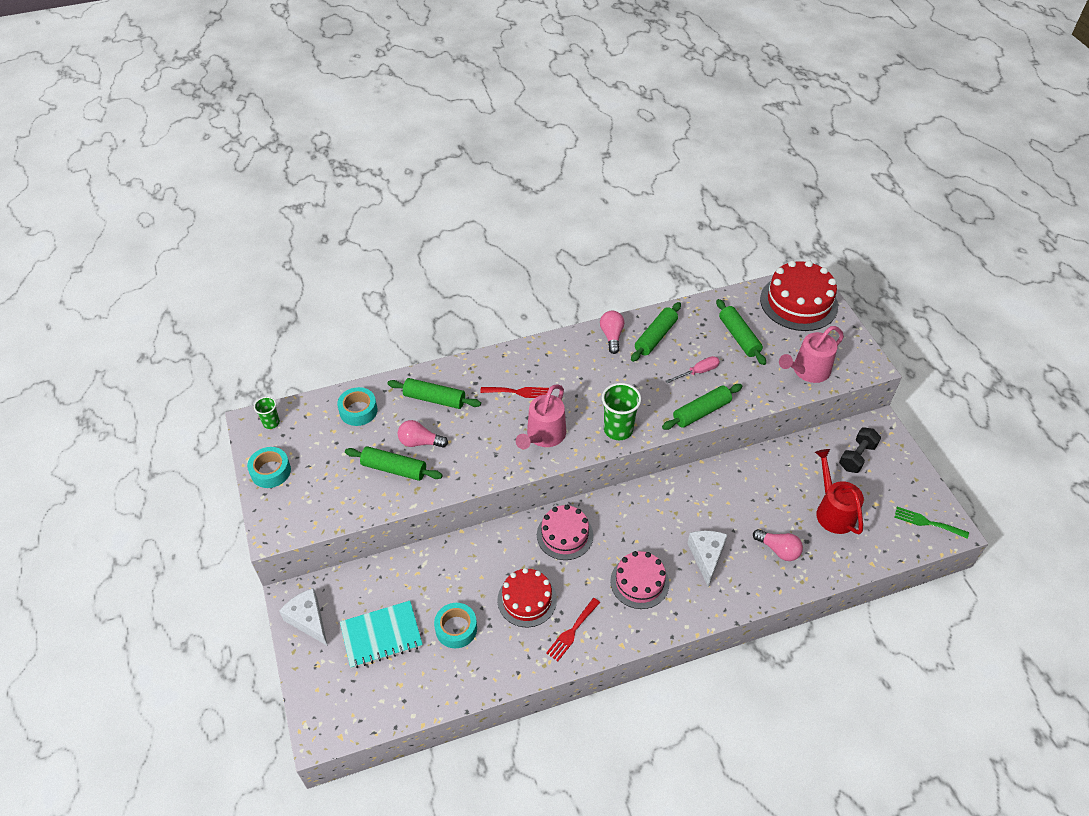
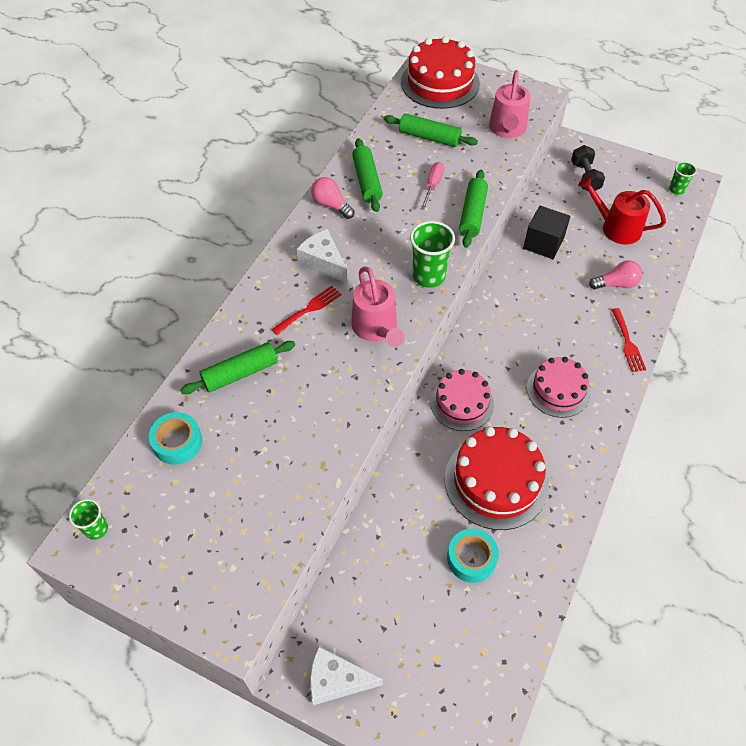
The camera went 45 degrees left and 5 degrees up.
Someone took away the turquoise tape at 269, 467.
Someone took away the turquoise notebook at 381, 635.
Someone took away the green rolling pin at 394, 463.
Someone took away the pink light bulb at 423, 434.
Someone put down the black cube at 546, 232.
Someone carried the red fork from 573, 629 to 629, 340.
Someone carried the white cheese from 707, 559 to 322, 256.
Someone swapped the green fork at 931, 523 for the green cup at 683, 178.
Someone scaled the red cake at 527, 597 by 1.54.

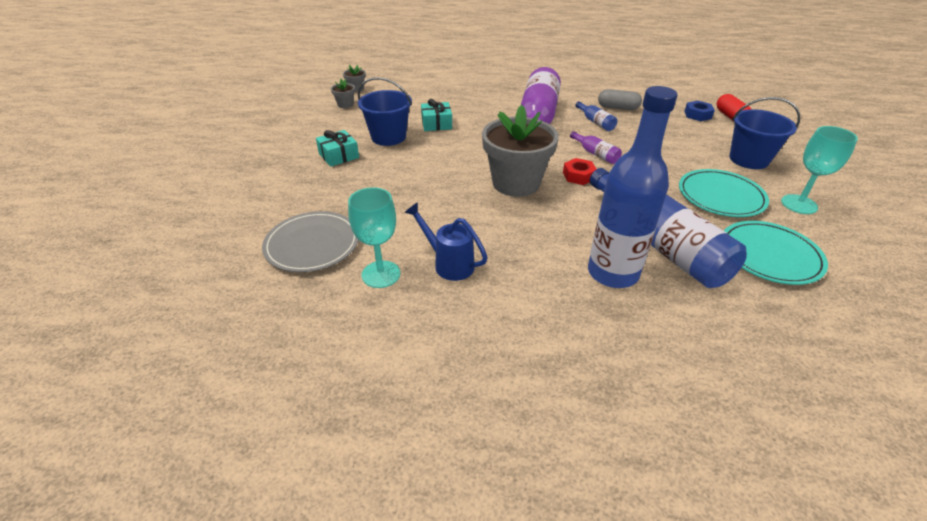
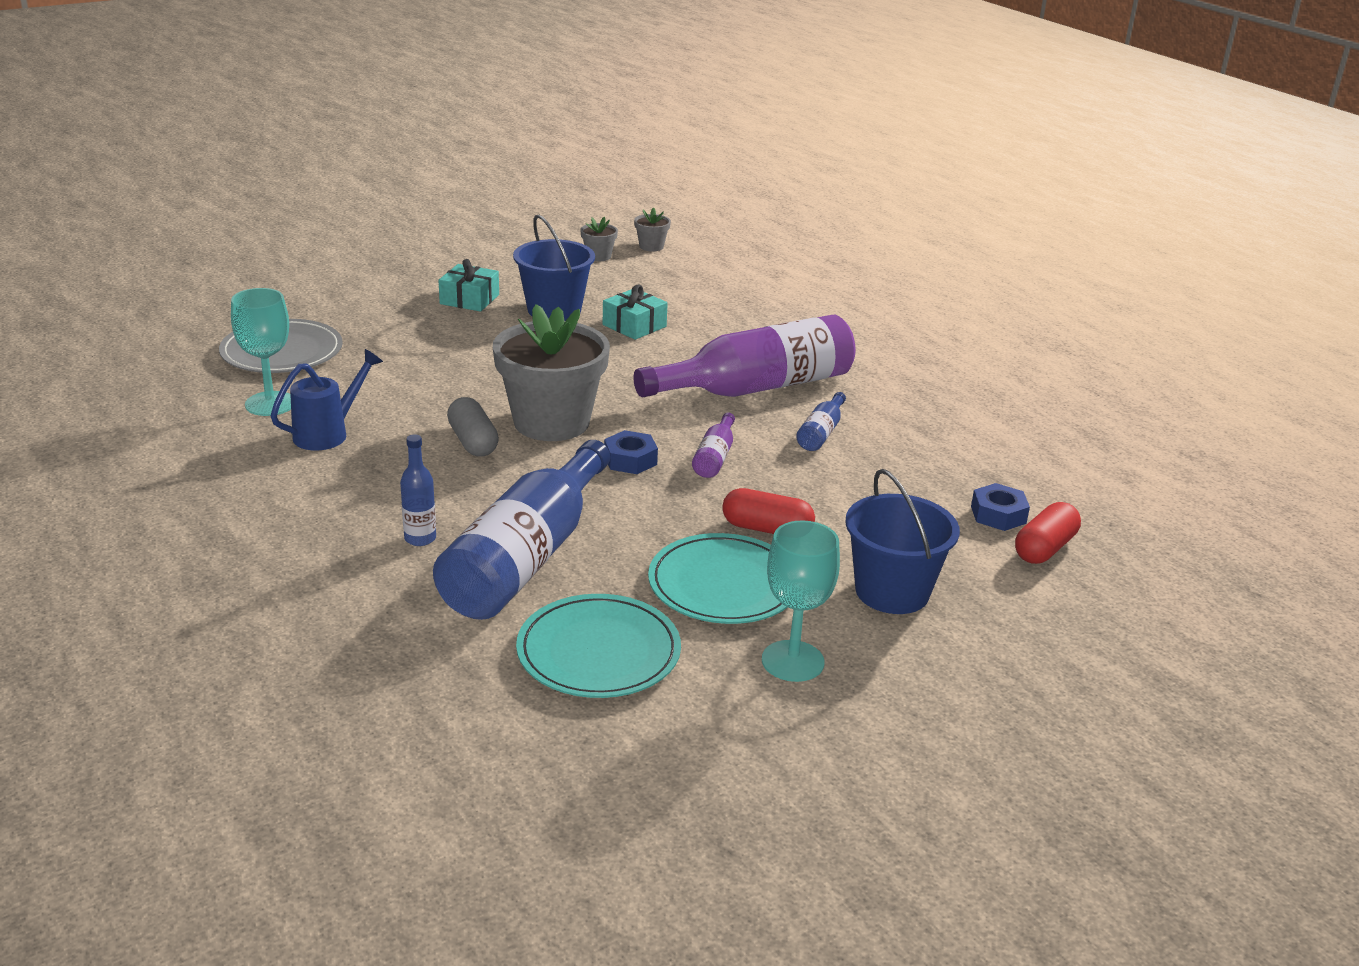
The camera went 50 degrees right and 10 degrees down.
Someone put down the red capsule at 768, 511.
Someone carried the grey capsule from 620, 99 to 473, 426.
Someone repainted the red nut at 579, 171, which became the blue nut at 631, 452.
Someone rotated the blue watering can at 446, 241 by 45 degrees clockwise.
Someone scaled the blue bottle at 633, 187 by 0.42.

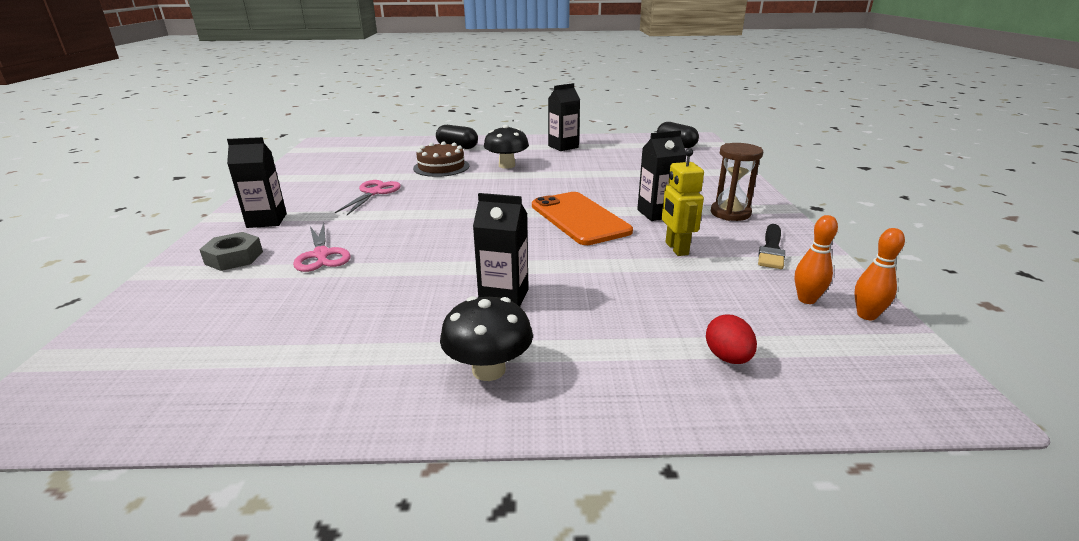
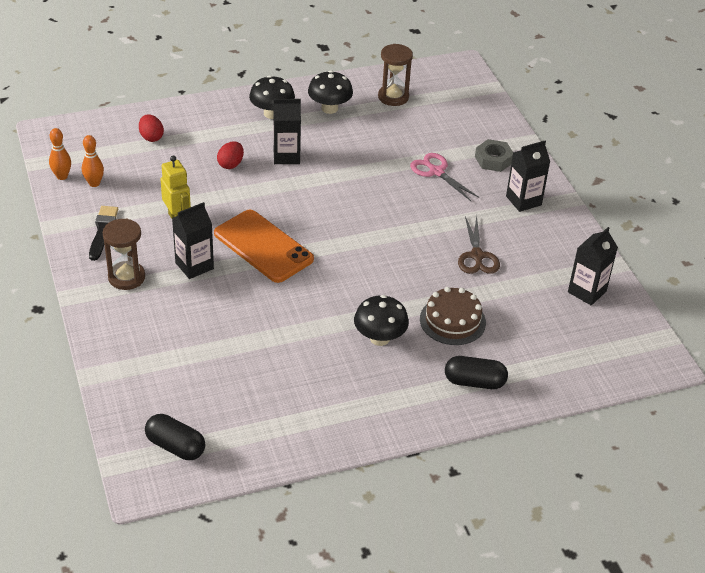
The camera went 160 degrees right and 15 degrees up.
Someone put down the red egg at 230, 155.
Someone put down the black mushroom at 330, 92.
Someone put down the brown hourglass at 395, 75.
Someone carried the black carton from 564, 117 to 593, 266.
Someone repainted the pink scissors at 368, 197, which became the brown scissors at 479, 245.

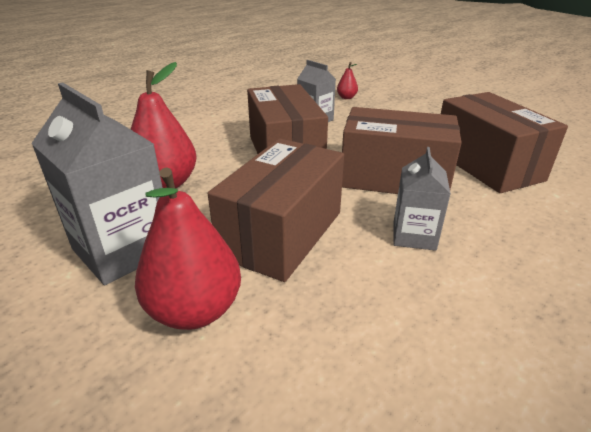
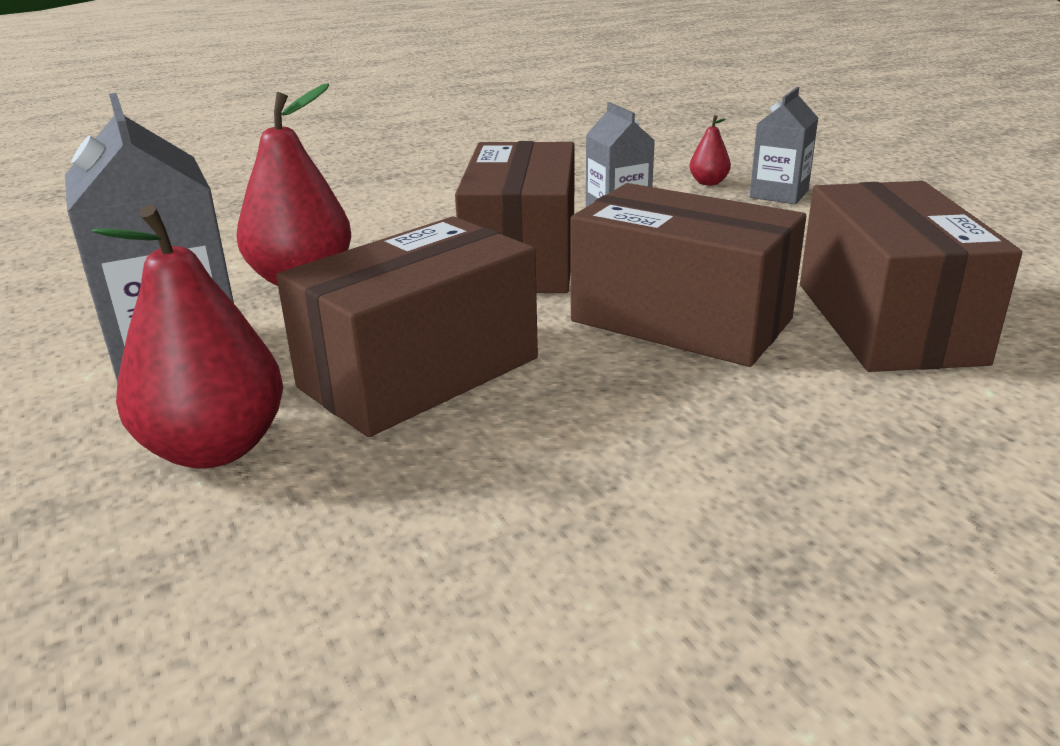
The camera went 20 degrees right and 5 degrees down.
Someone carried the grey carton from 422, 199 to 784, 145.

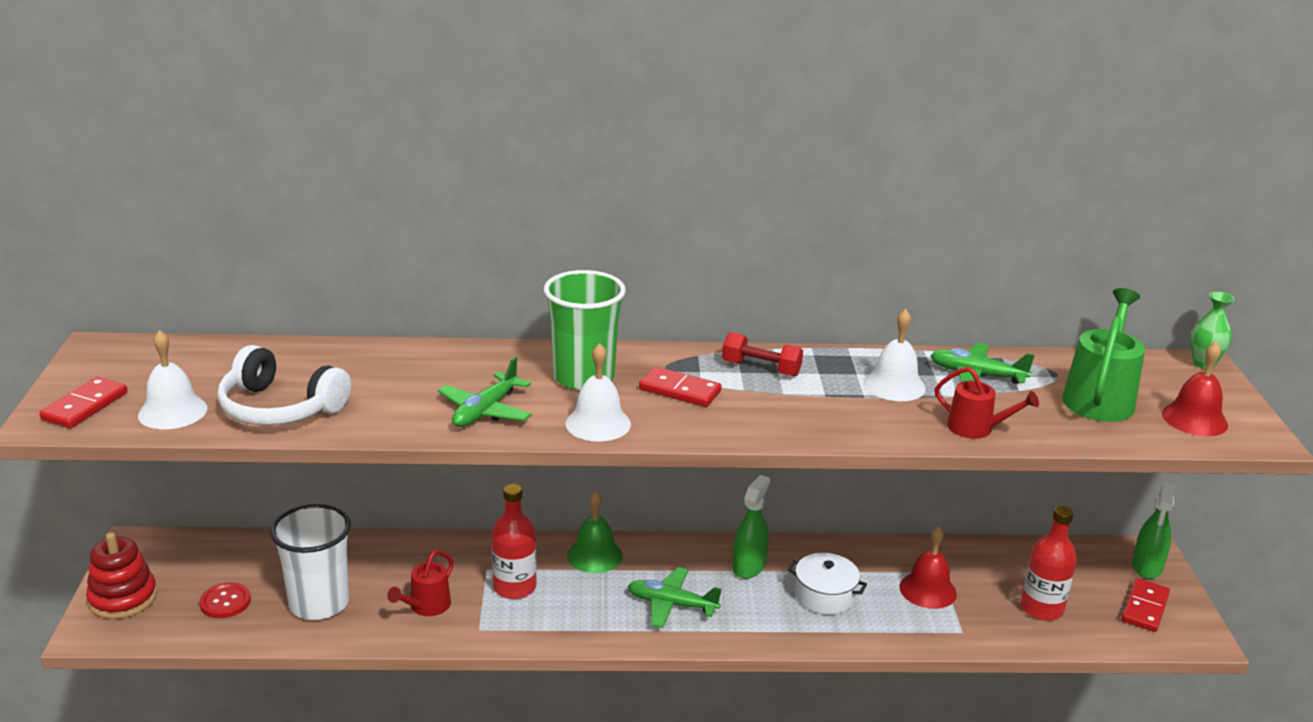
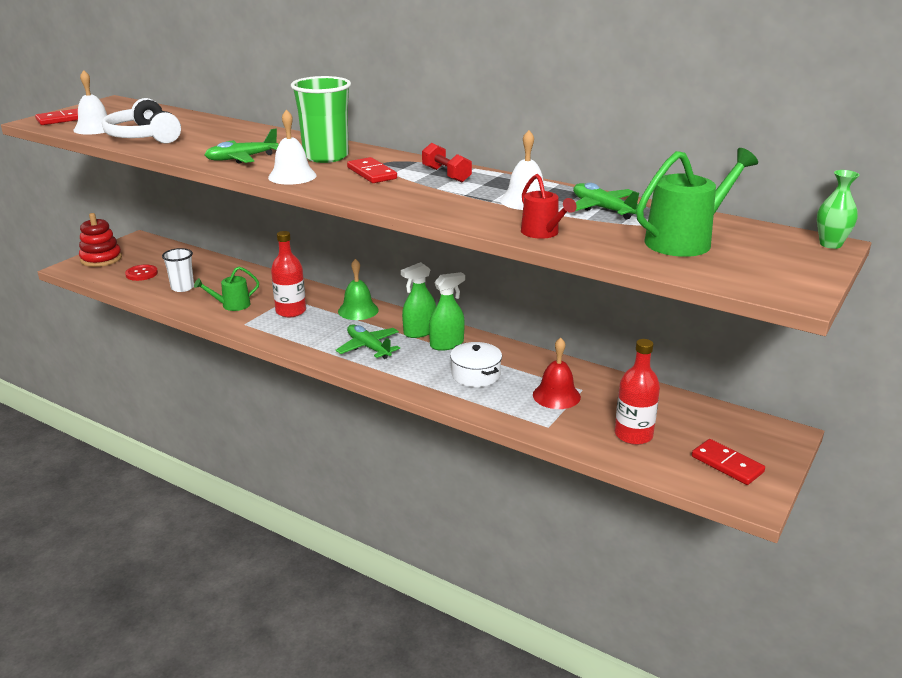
The camera went 35 degrees right and 0 degrees up.
Someone took away the red bell at 1195, 389.
Someone carried the green spray bottle from 1153, 531 to 418, 300.
Someone repainted the red watering can at 420, 583, which became the green watering can at 226, 289.
Someone rotated the red domino at 1145, 605 by 75 degrees clockwise.
Someone scaled the white cup at 310, 562 by 0.59.

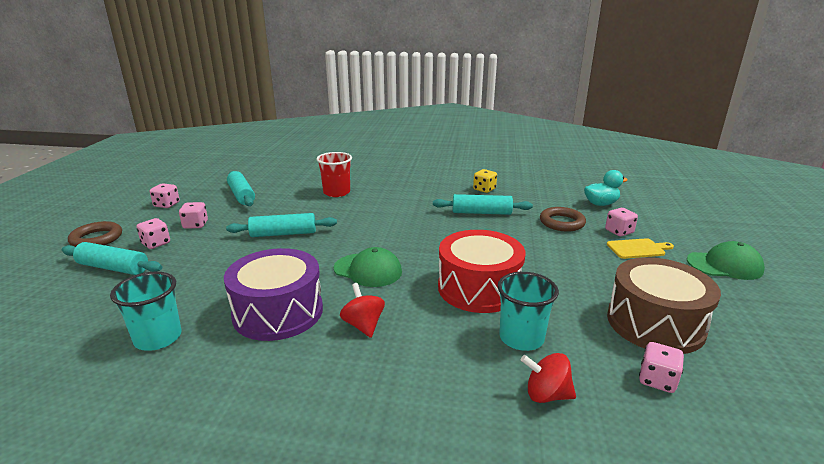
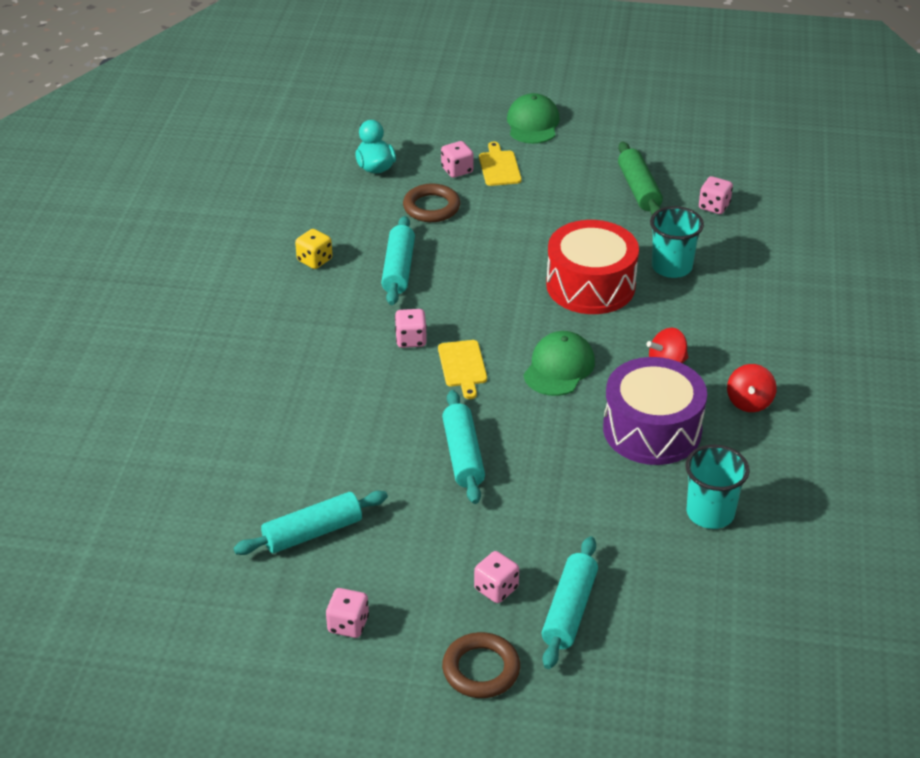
The camera went 90 degrees left and 15 degrees up.
Someone took away the red cup at 334, 174.
Someone put down the yellow cutting board at 462, 369.
Someone carried the pink dice from 193, 215 to 411, 328.
Someone carried the red spinning top from 548, 378 to 752, 388.
Someone swapped the brown drum at 664, 305 for the green rolling pin at 640, 178.

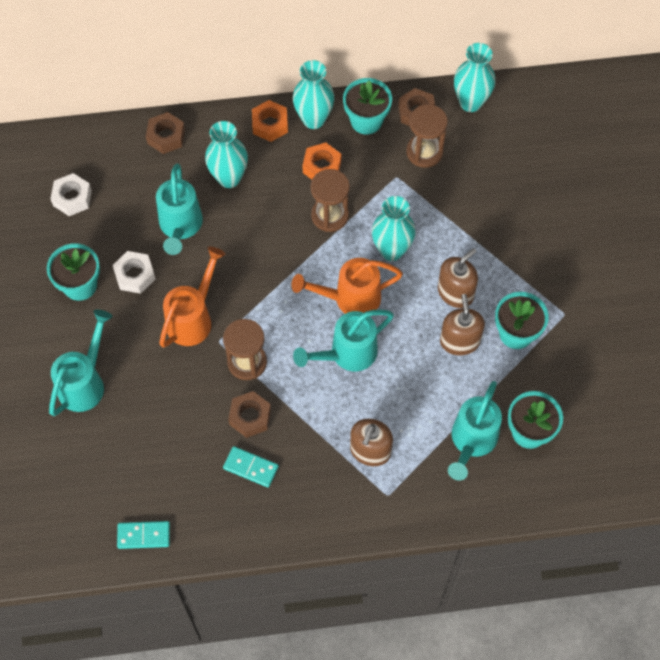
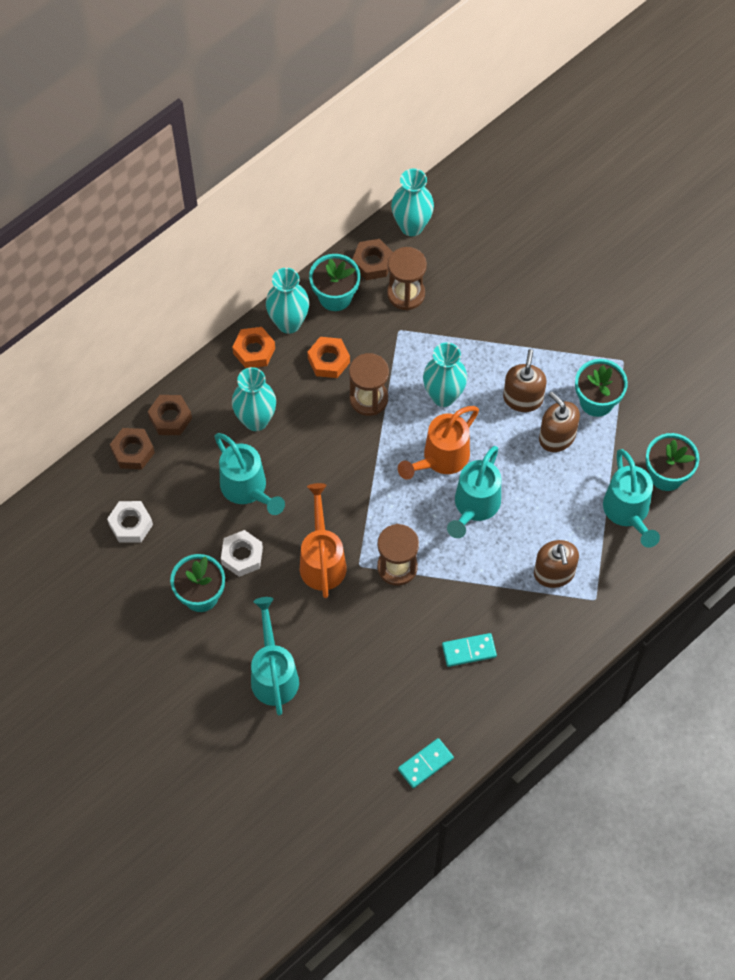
The camera went 35 degrees left and 0 degrees up.
Someone carried the brown nut from 249, 414 to 132, 449.

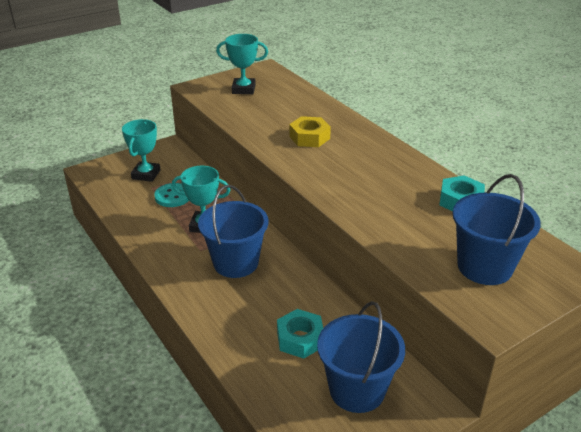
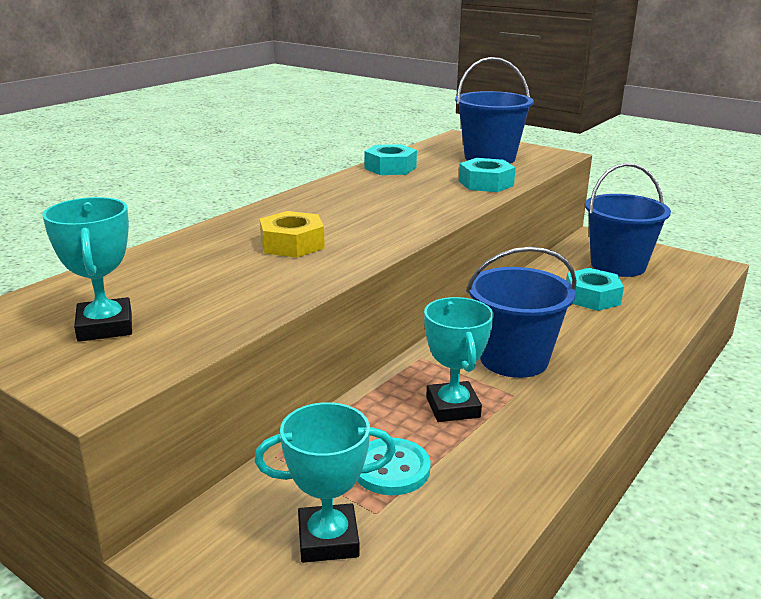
The camera went 110 degrees left and 10 degrees down.
Someone put down the turquoise nut at 487, 175.

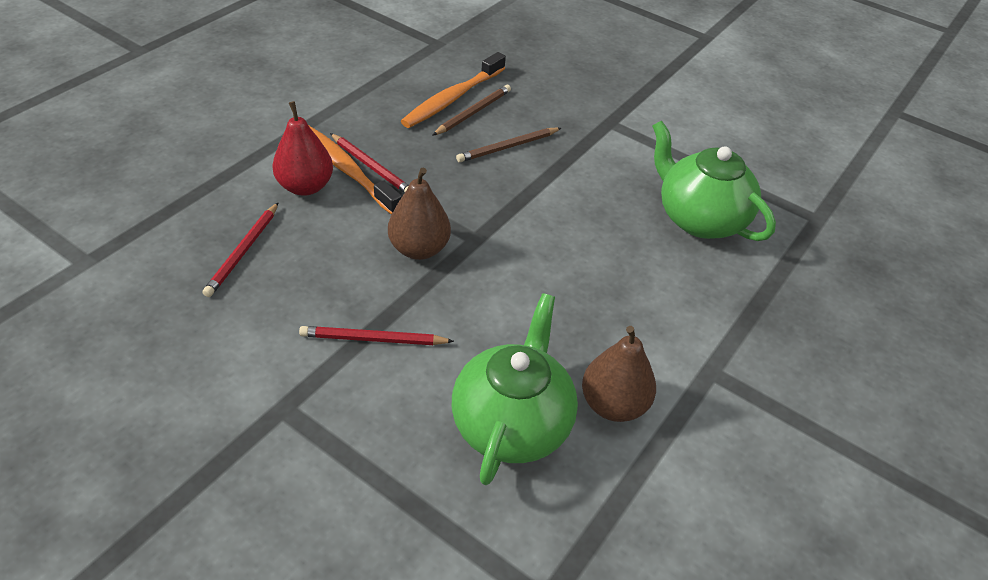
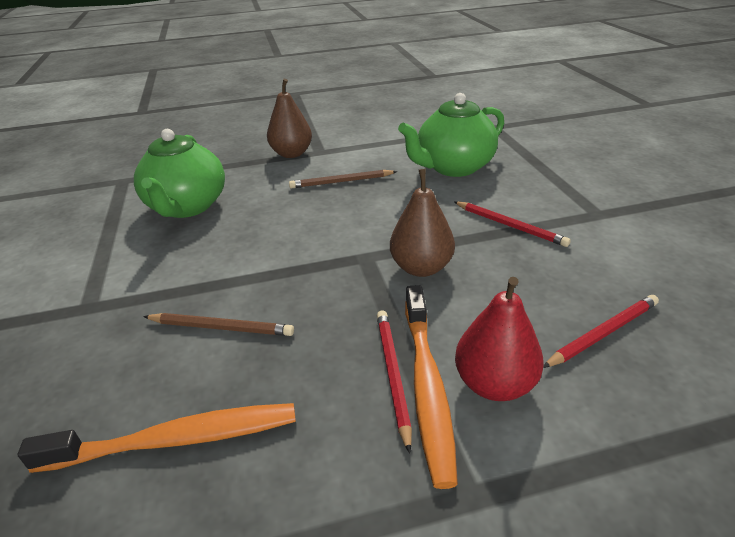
The camera went 135 degrees left and 10 degrees down.
Someone carried the brown pencil from 471, 110 to 343, 179.
Someone carried the brown pear from 619, 374 to 289, 118.

